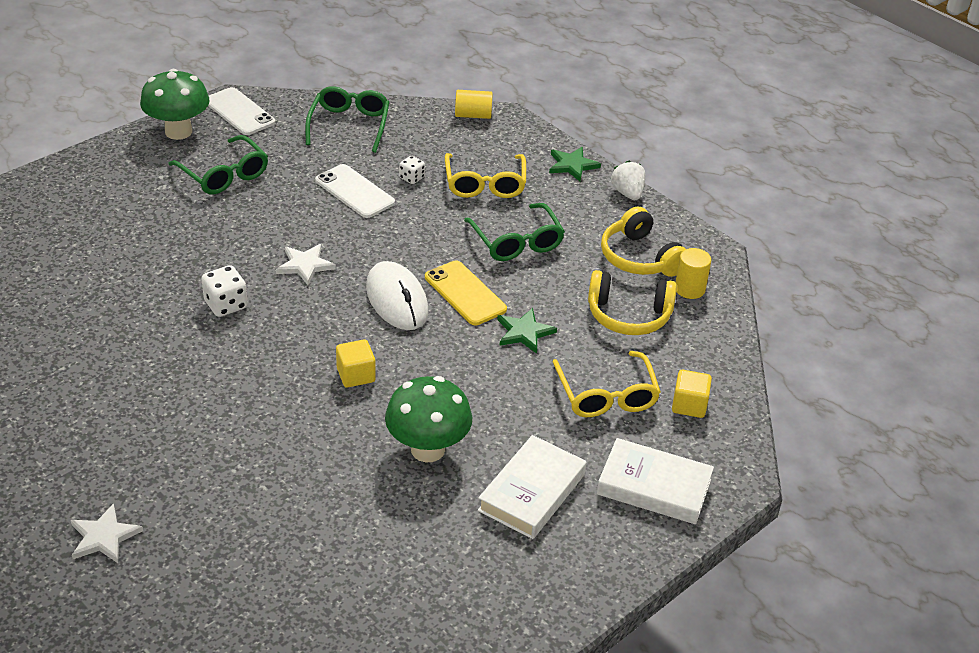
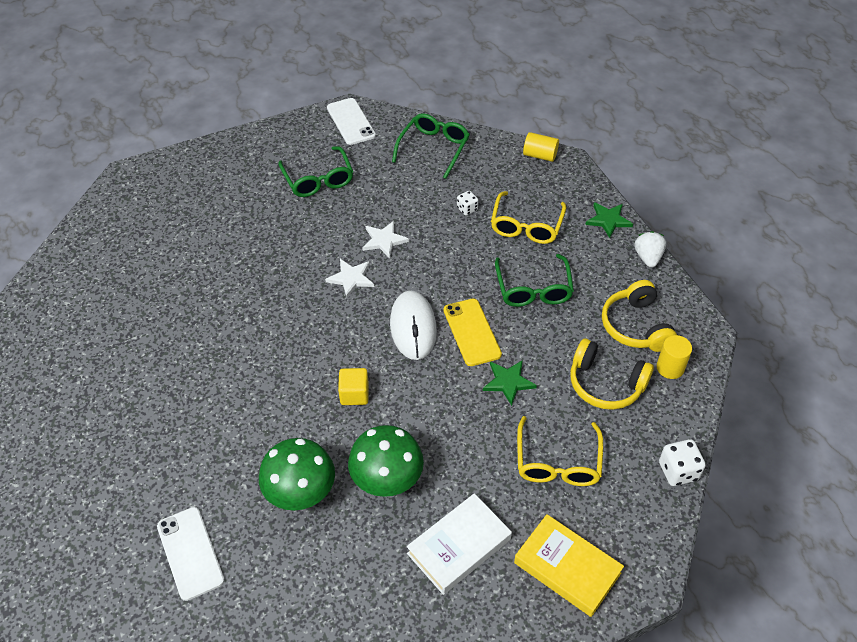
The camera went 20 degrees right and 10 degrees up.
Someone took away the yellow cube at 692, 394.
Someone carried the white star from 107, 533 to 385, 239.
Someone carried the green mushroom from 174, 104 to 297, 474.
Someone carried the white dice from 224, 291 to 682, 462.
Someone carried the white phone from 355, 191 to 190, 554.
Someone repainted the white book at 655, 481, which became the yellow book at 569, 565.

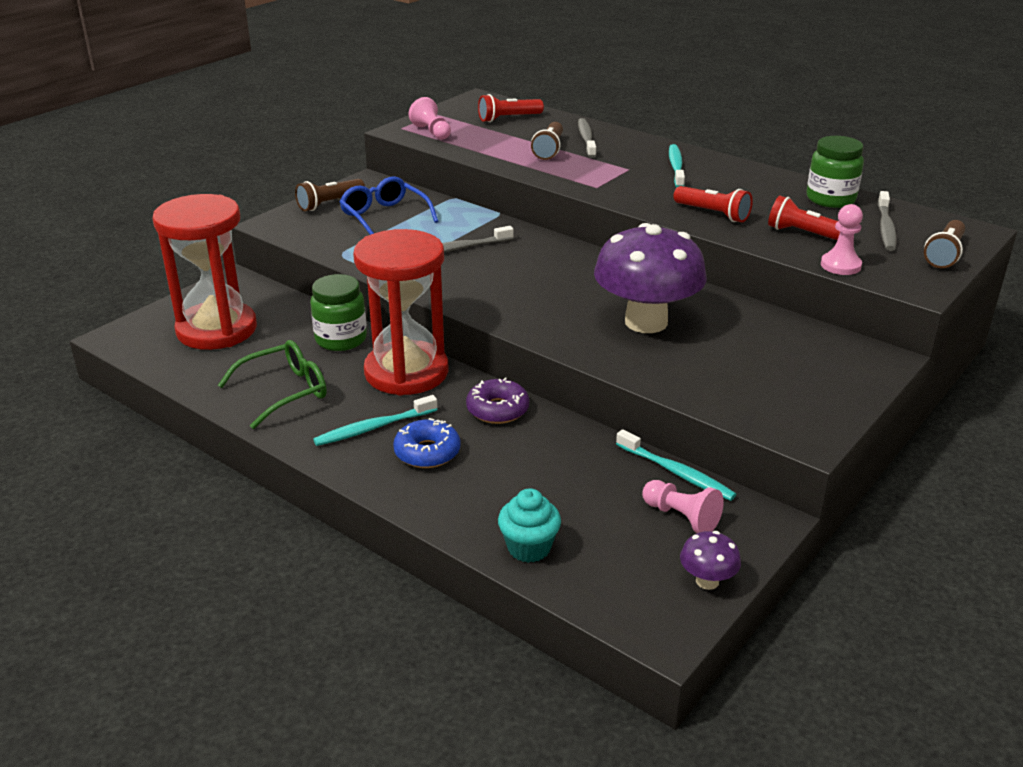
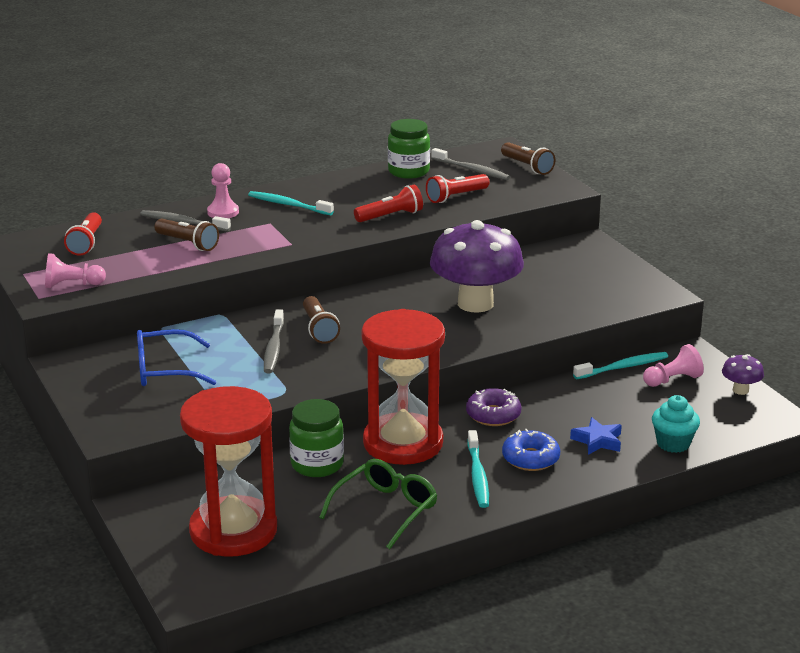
The camera went 65 degrees left and 5 degrees down.
Someone put down the blue star at 596, 436.
Someone carried the brown flashlight from 330, 195 to 321, 320.
Someone carried the pink pawn from 842, 239 to 223, 190.
Someone rotated the green glasses at 272, 384 by 45 degrees clockwise.

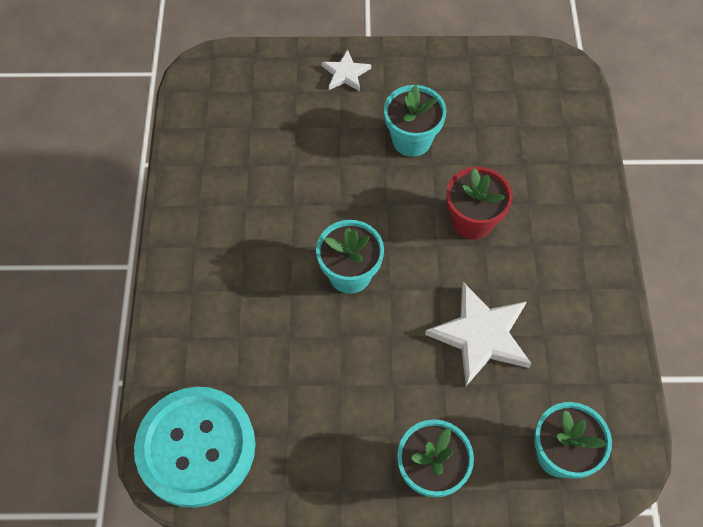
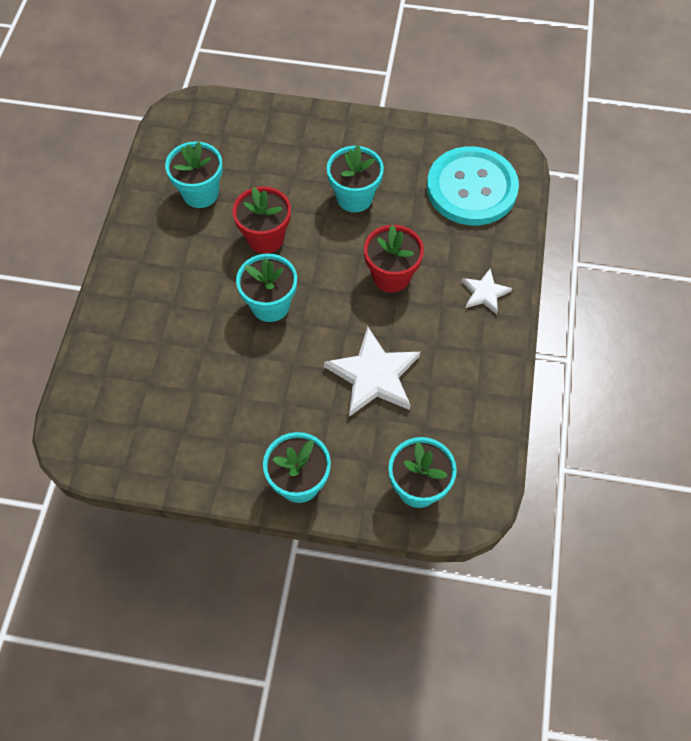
The camera went 10 degrees right and 0 degrees up.
Someone put down the turquoise flower pot at 194, 174.
Someone put down the red flower pot at 262, 220.
Someone carried the turquoise button from 195, 447 to 473, 185.
Someone carried the white star from 346, 70 to 487, 291.

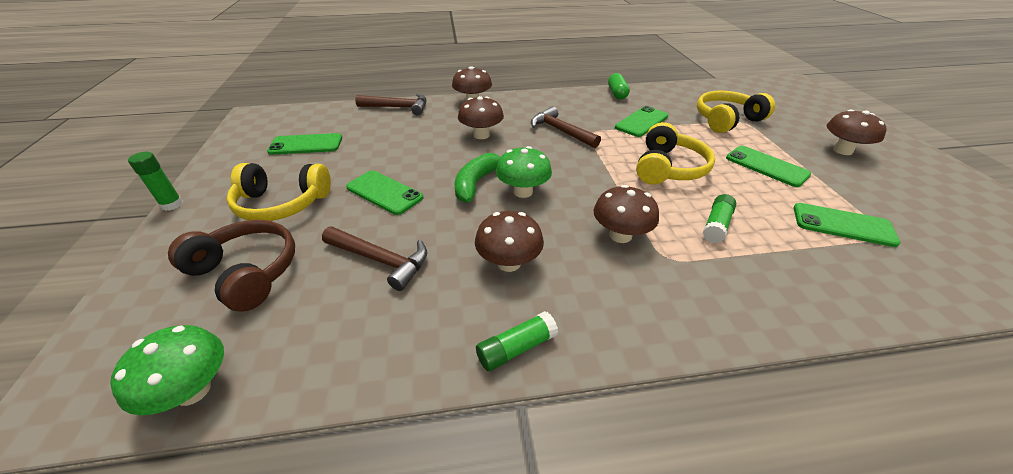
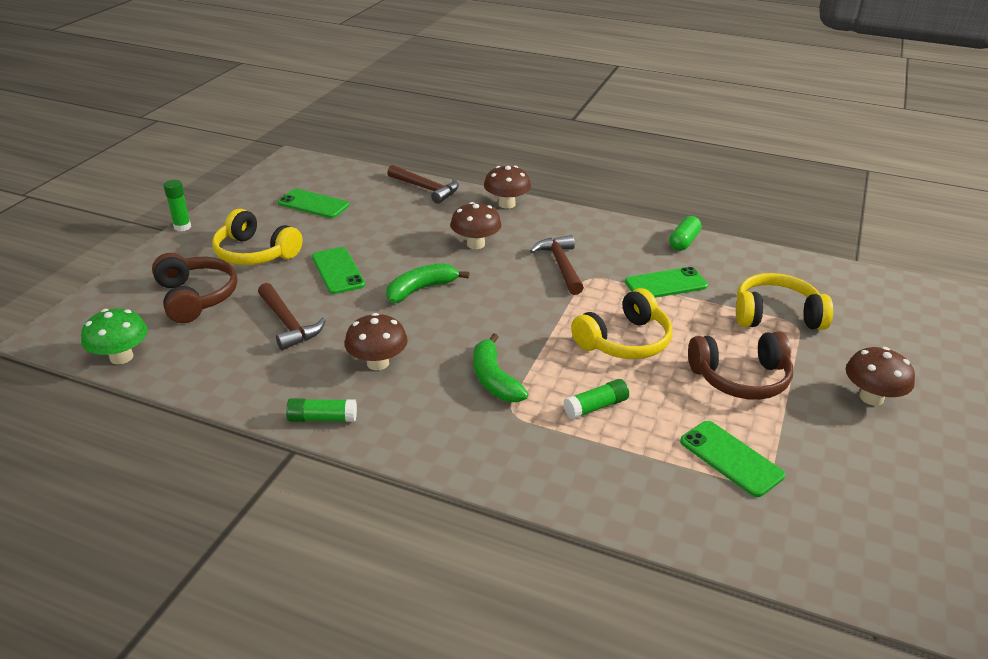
The camera went 30 degrees right and 5 degrees down.
Someone took away the green mushroom at 524, 172.
Someone swapped the brown mushroom at 626, 214 for the green banana at 500, 367.
Someone swapped the green phone at 768, 166 for the brown headphones at 740, 366.

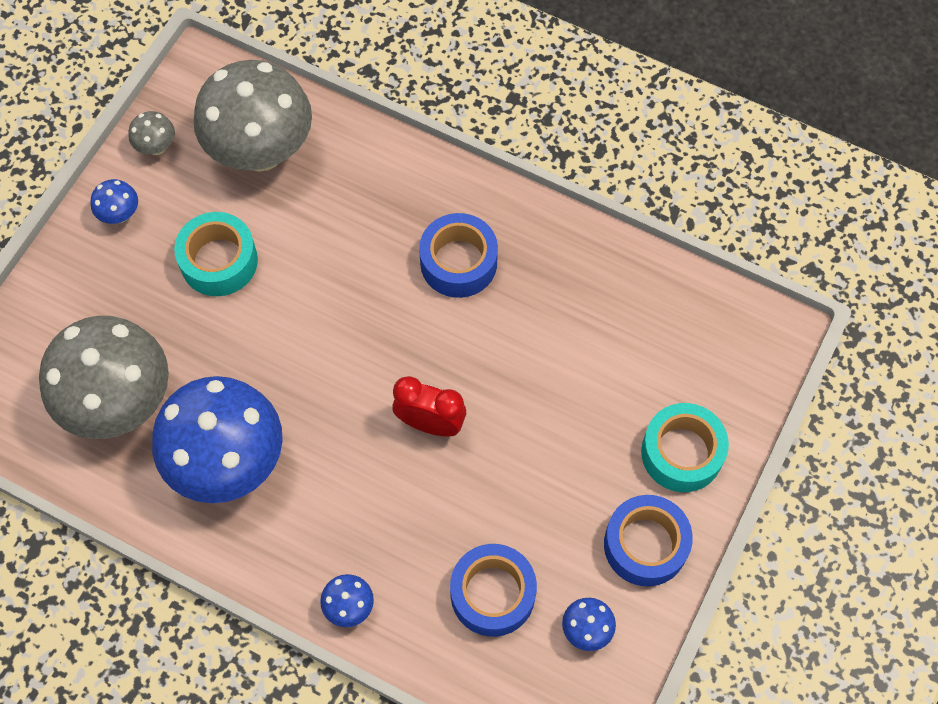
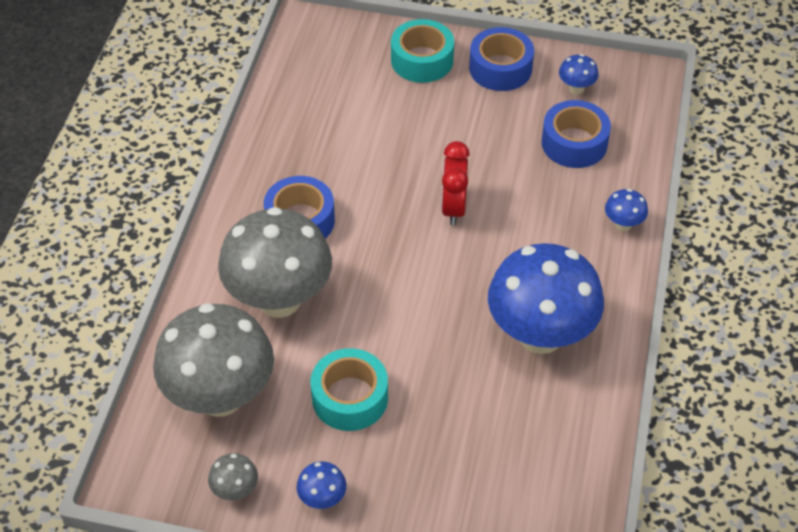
The camera went 105 degrees left and 15 degrees down.
Someone carried the grey mushroom from 104, 377 to 275, 262.

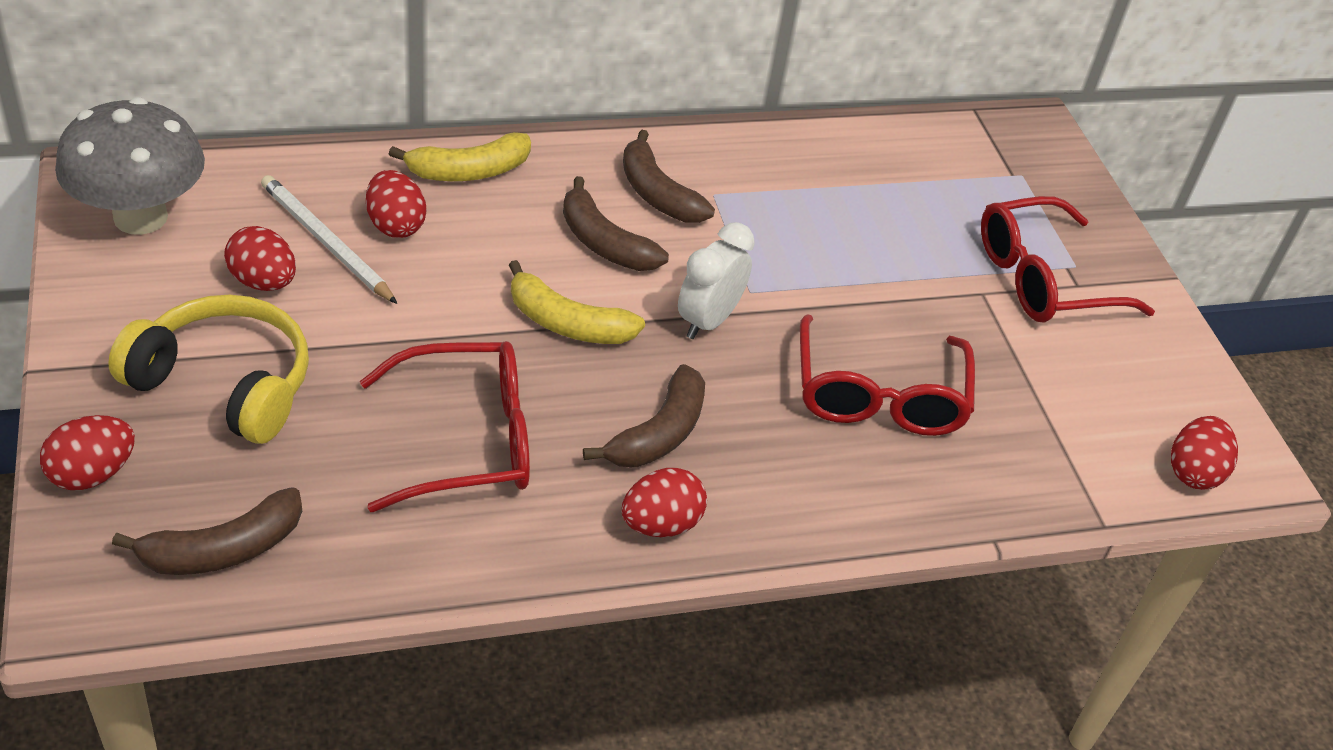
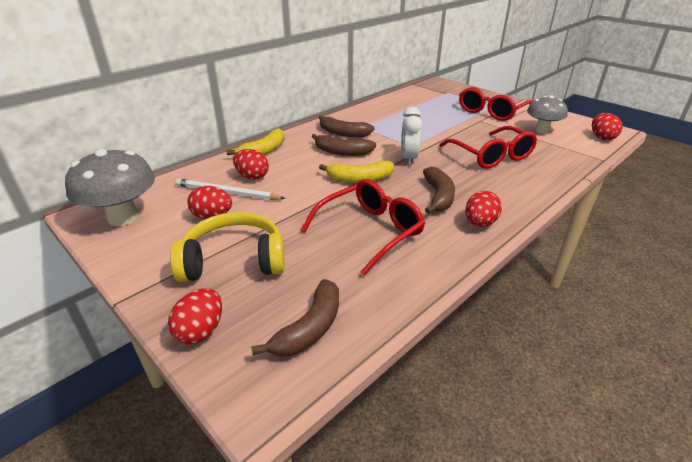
The camera went 25 degrees left and 10 degrees down.
Someone put down the grey mushroom at 547, 114.

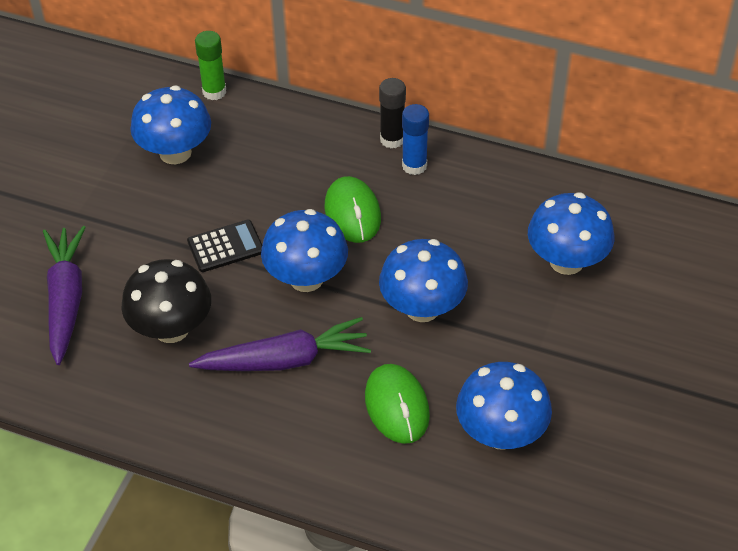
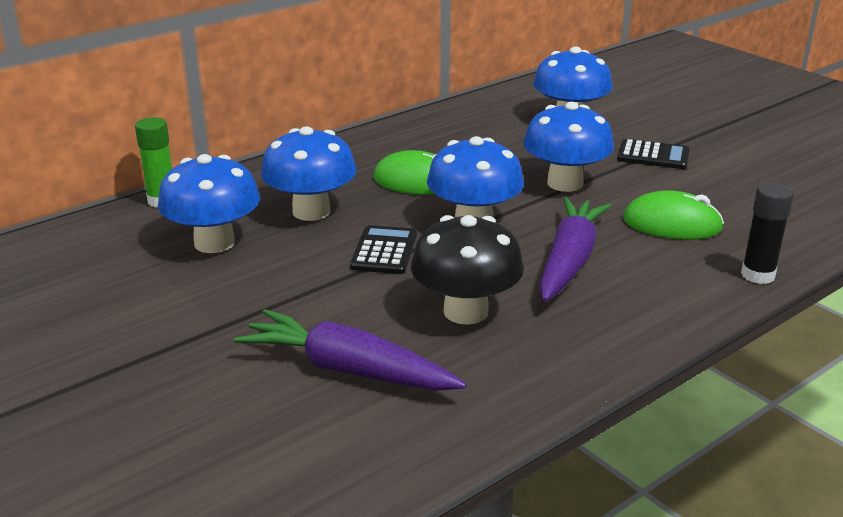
The camera went 60 degrees left and 20 degrees down.
Someone took away the blue glue stick at 415, 139.
Someone put down the black calculator at 653, 154.
Someone carried the black glue stick from 392, 113 to 767, 233.
Someone carried the blue mushroom from 504, 406 to 309, 173.

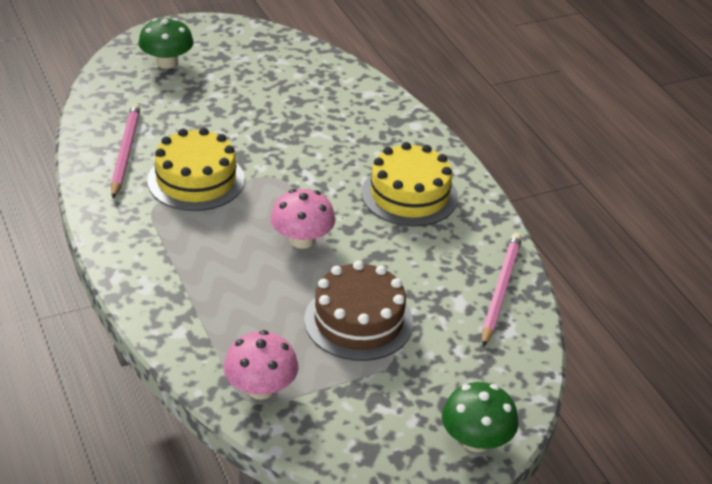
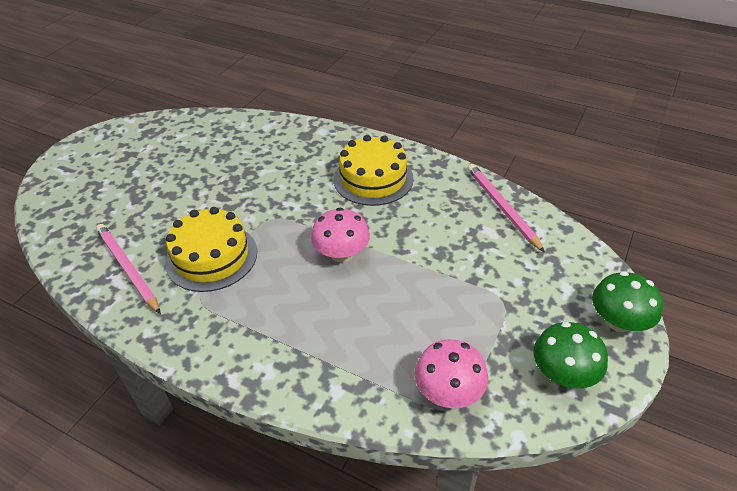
The camera went 35 degrees left and 5 degrees up.
Someone took away the brown cake at 358, 311.
Someone carried the green mushroom from 166, 43 to 570, 355.

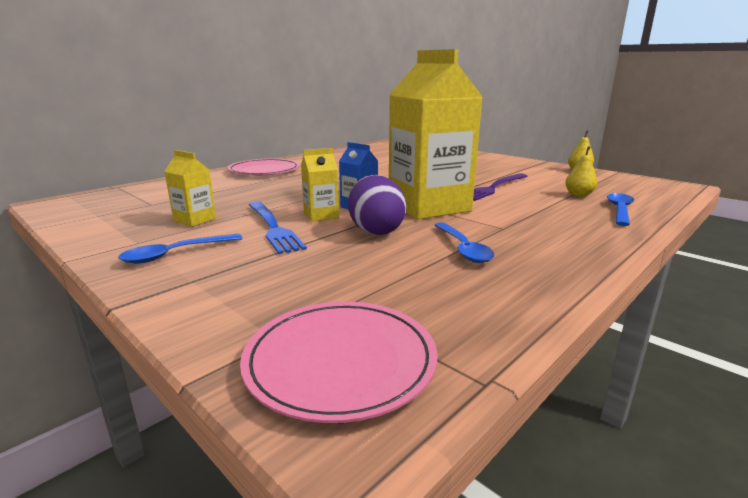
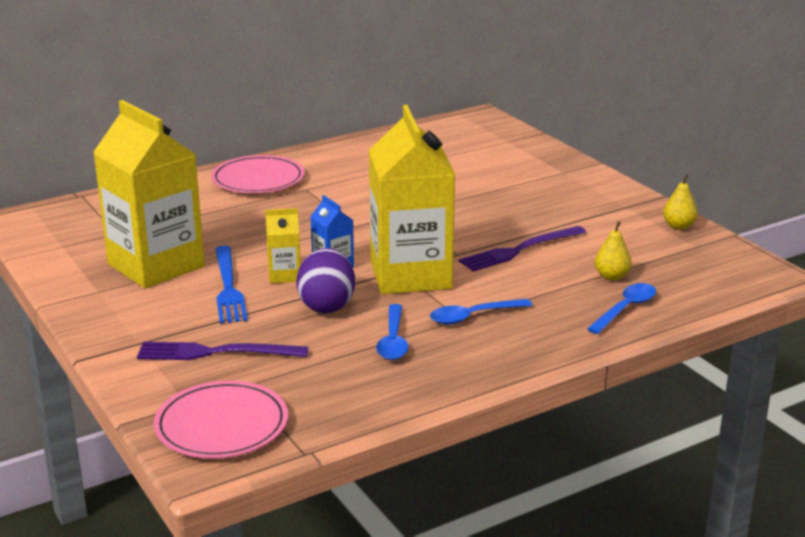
The camera went 15 degrees right and 5 degrees up.
Someone put down the purple fork at 222, 351.
Someone carried the blue spoon from 180, 249 to 481, 312.
Someone scaled the yellow carton at 190, 188 by 2.30.

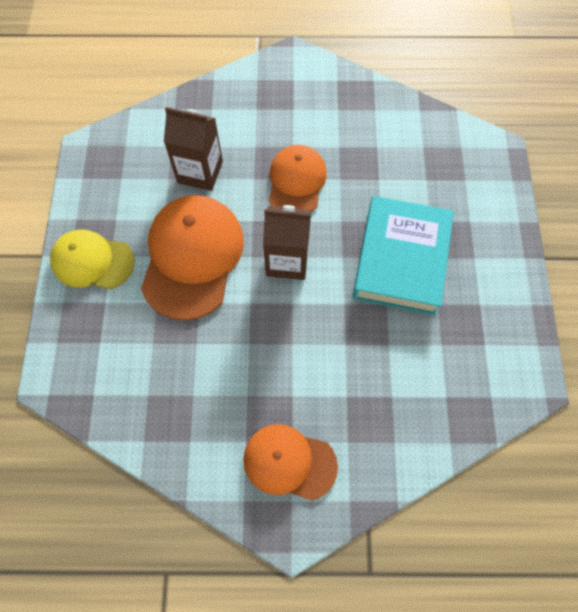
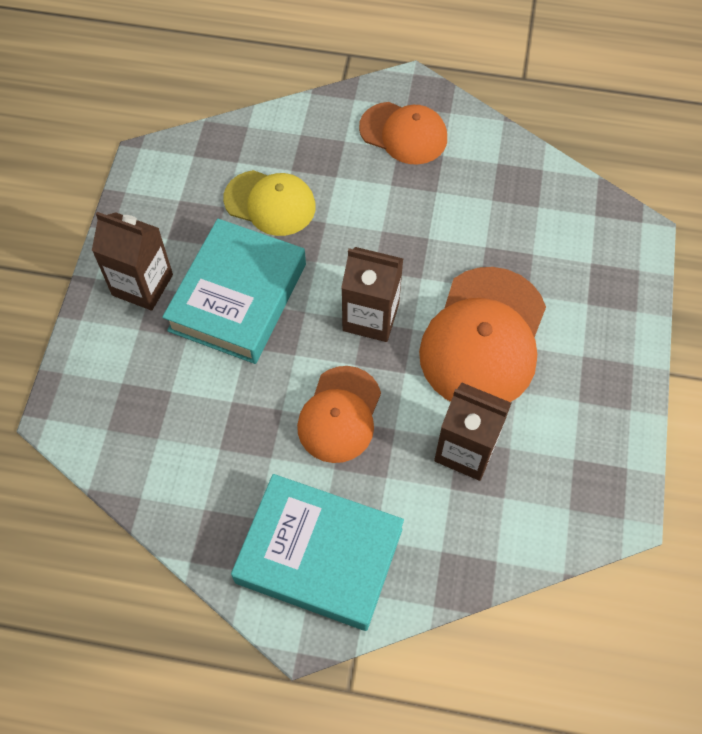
The camera went 170 degrees left and 5 degrees down.
Someone put down the brown carton at 132, 261.
Someone put down the turquoise book at 317, 552.
Someone carried the yellow cap from 92, 259 to 269, 203.

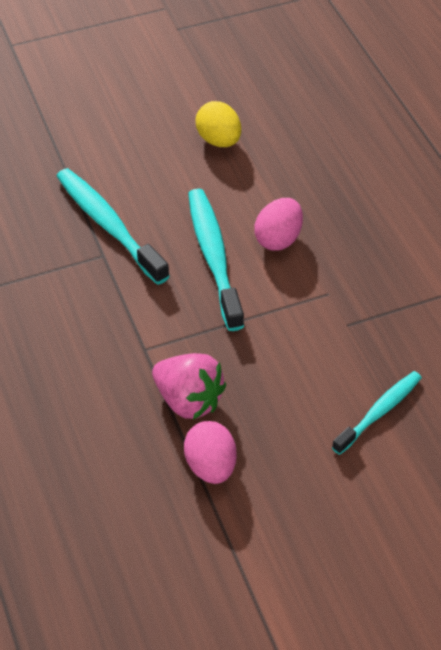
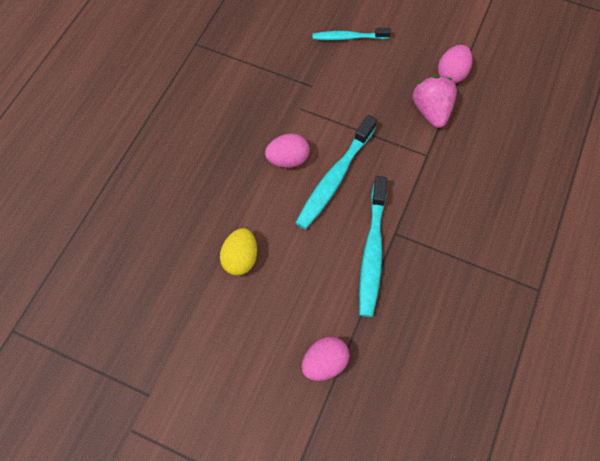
The camera went 135 degrees left and 15 degrees up.
Someone put down the pink egg at 325, 359.

